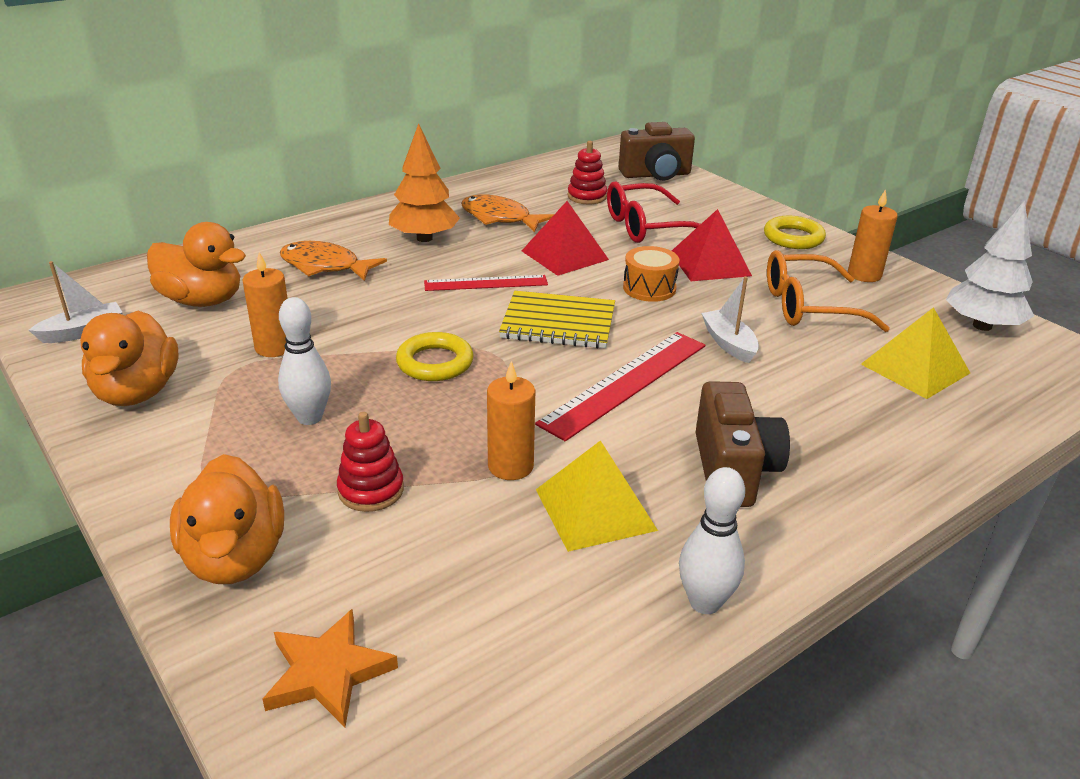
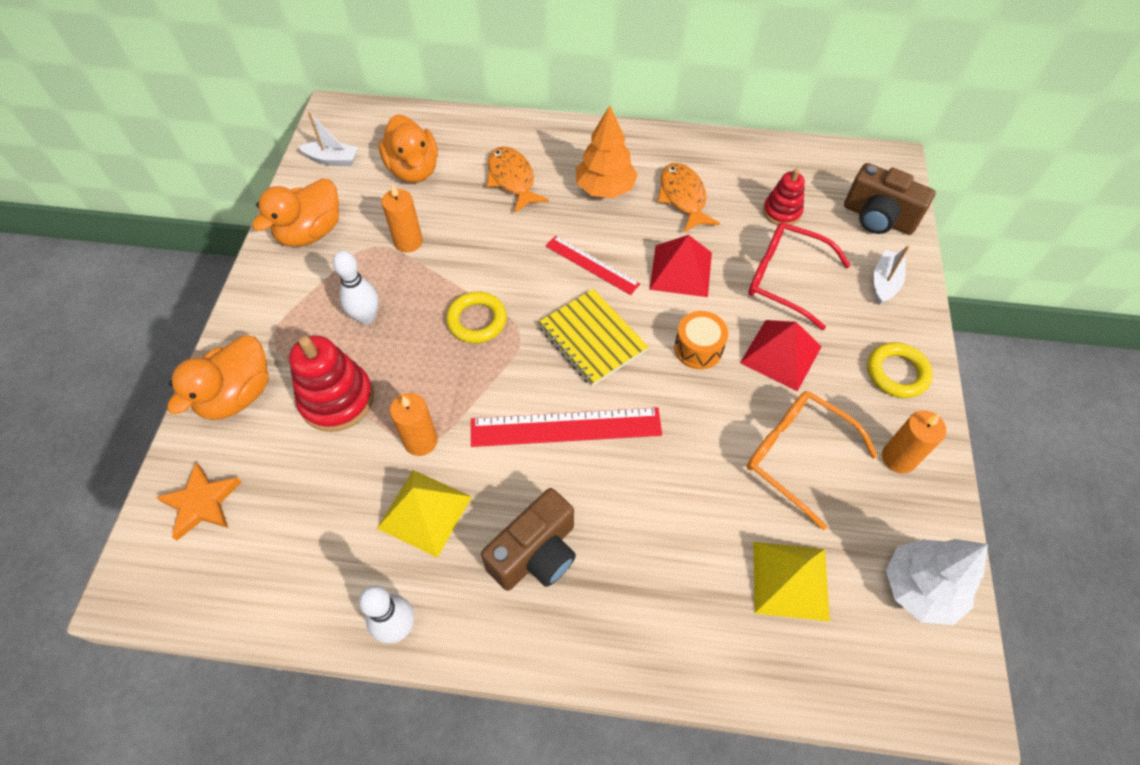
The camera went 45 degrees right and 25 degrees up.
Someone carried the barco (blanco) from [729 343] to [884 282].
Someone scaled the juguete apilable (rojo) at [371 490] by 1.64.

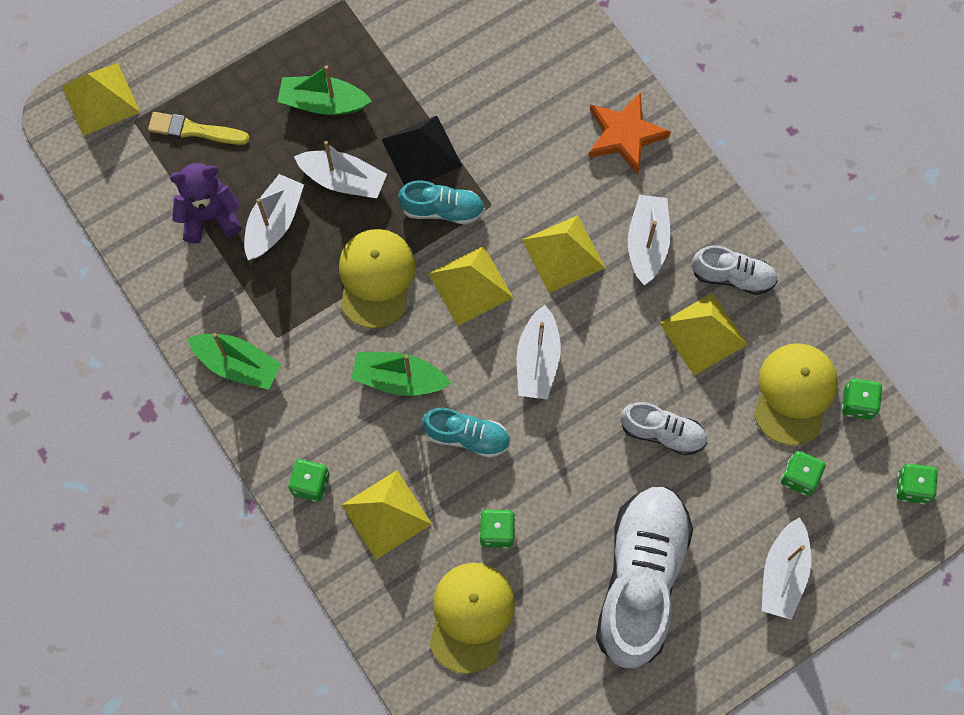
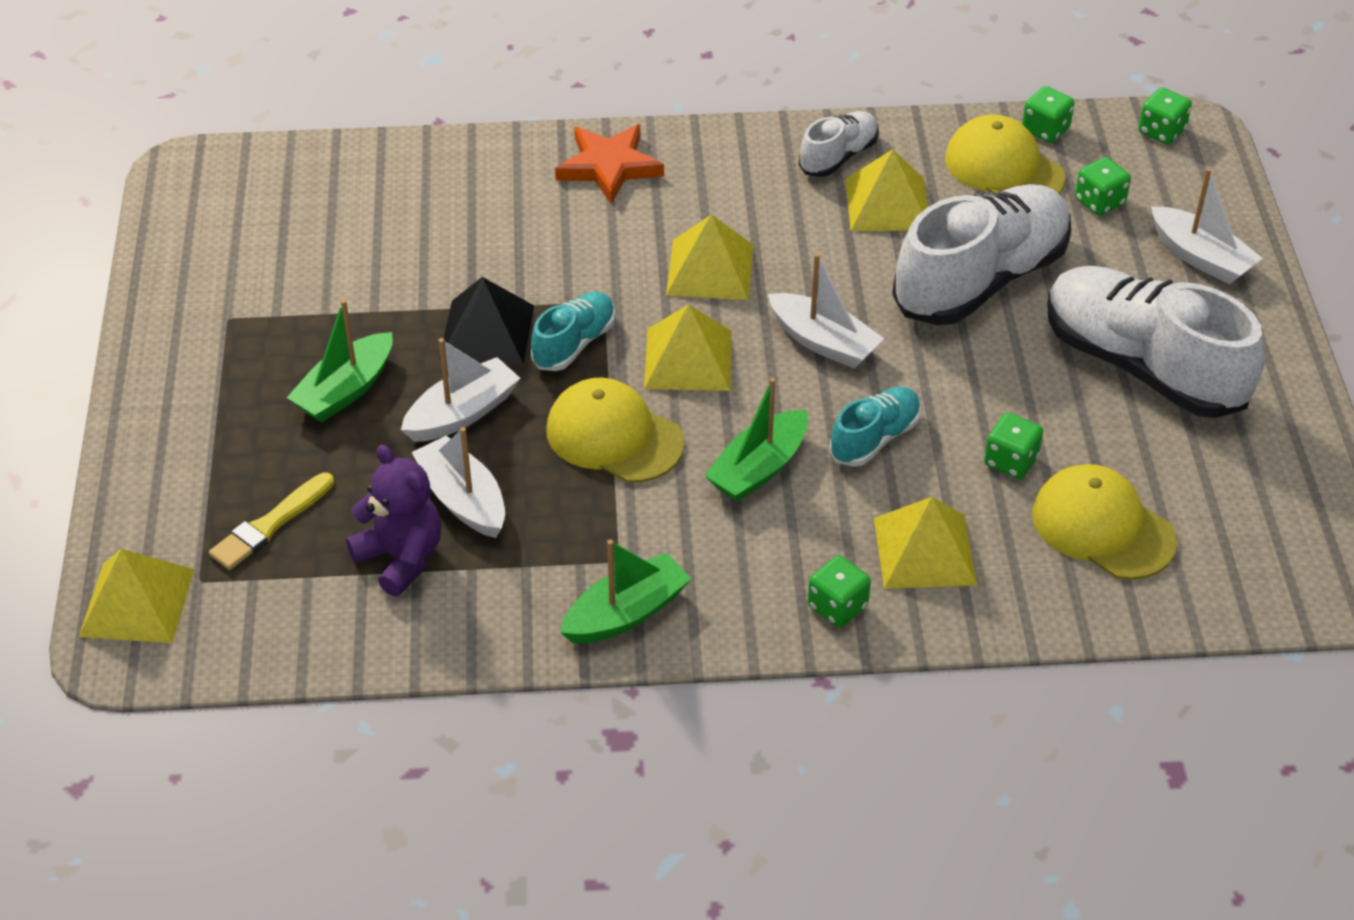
The camera went 60 degrees left and 25 degrees down.
Someone took away the barco (blanco) at [647 243].
Someone rotated the osito (morado) at [210 216] by 120 degrees clockwise.
Someone scaled the zapato (blanco) at [662 432] by 2.02.

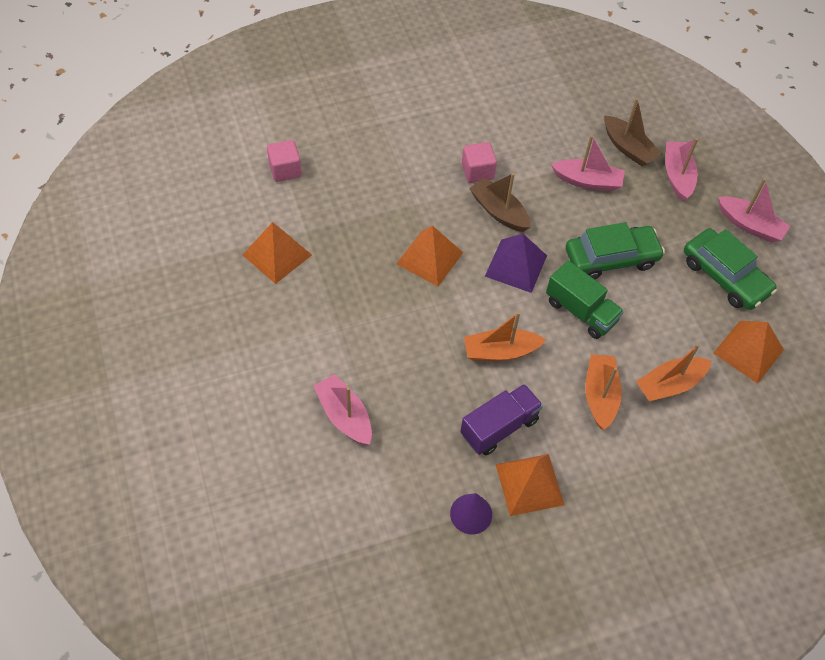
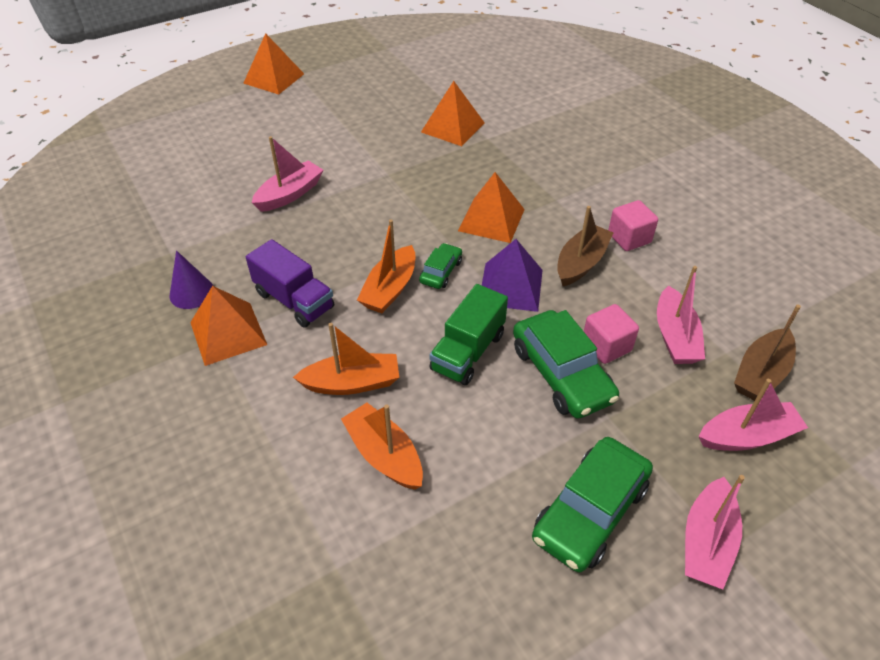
The camera went 80 degrees right and 10 degrees down.
Someone put down the coche (verde) at [441 271].
Someone carried the cubo (rosa) from [285 170] to [606 346].
Someone carried the pirámide (naranja) from [748 351] to [273 78].
Someone rotated the barco (naranja) at [500 351] by 135 degrees counterclockwise.

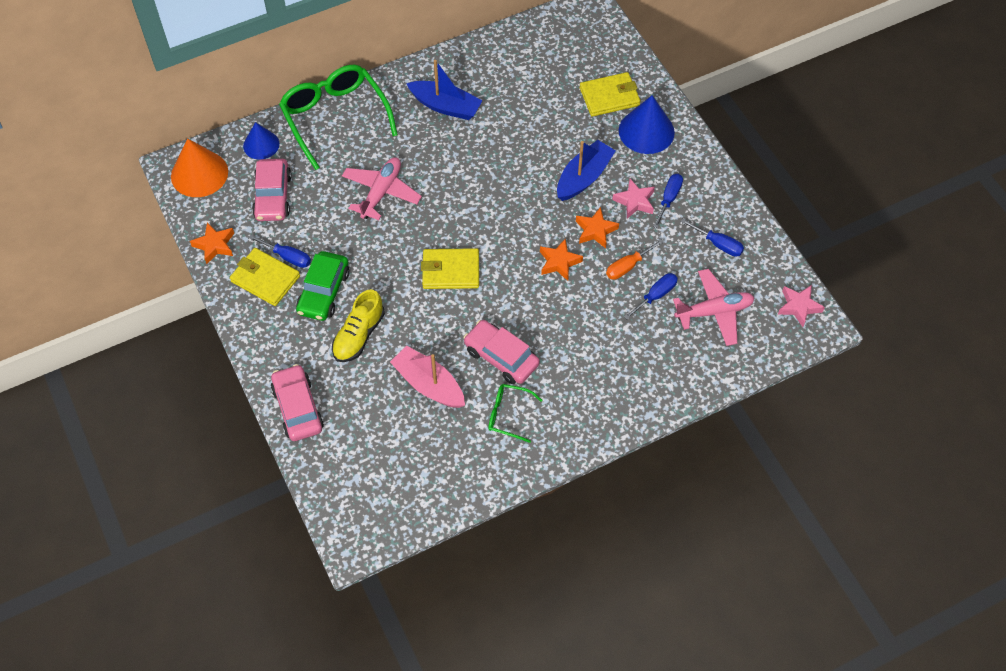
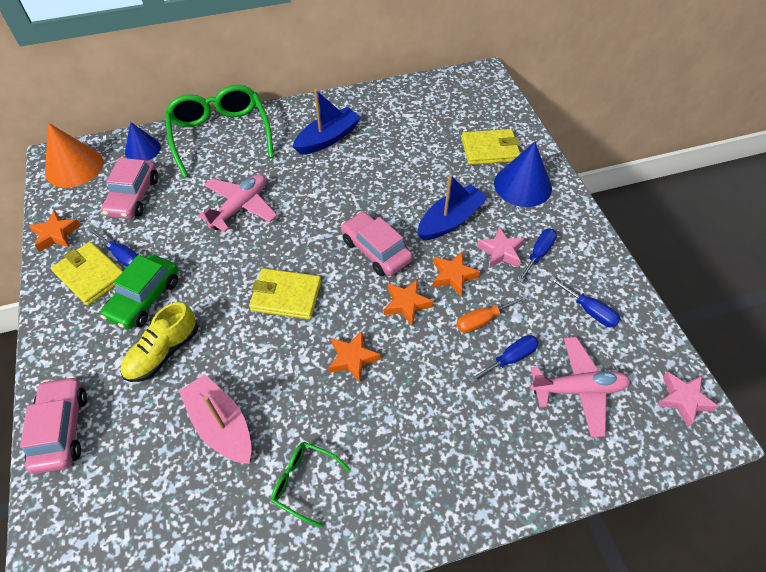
The camera went 10 degrees right and 5 degrees down.
Someone put down the estrella (naranja) at [352 358].
Someone carried the coche (rosa) from [501 357] to [375 250].
Someone rotated the barco (azul) at [445 106] by 75 degrees counterclockwise.

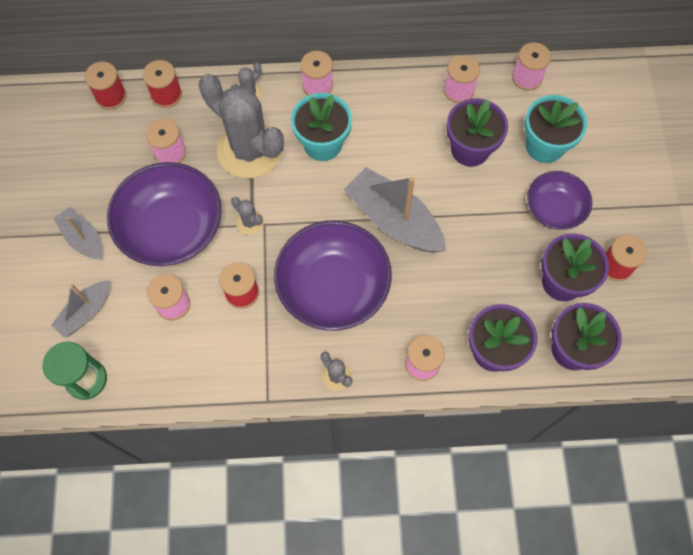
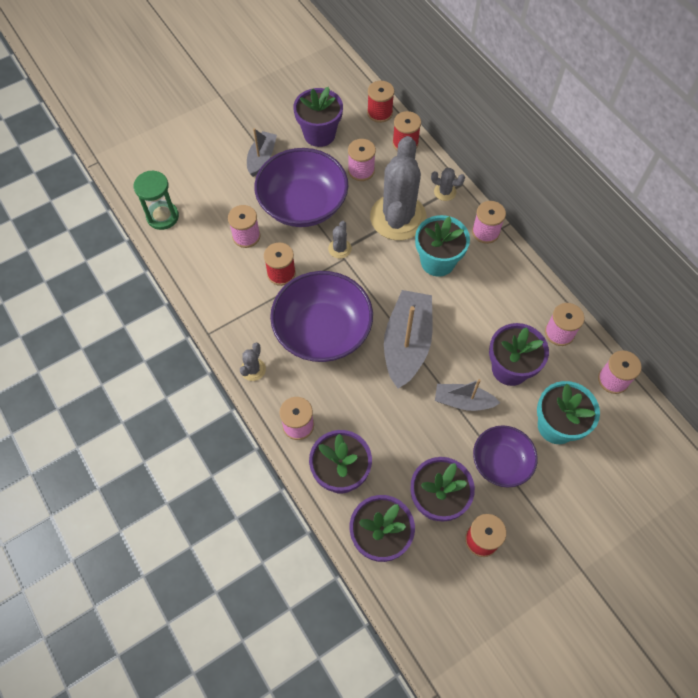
The camera went 60 degrees right and 5 degrees down.
Someone put down the maceta (morado) at [319 134].
Someone carried the barco (gris) from [86 312] to [463 401].

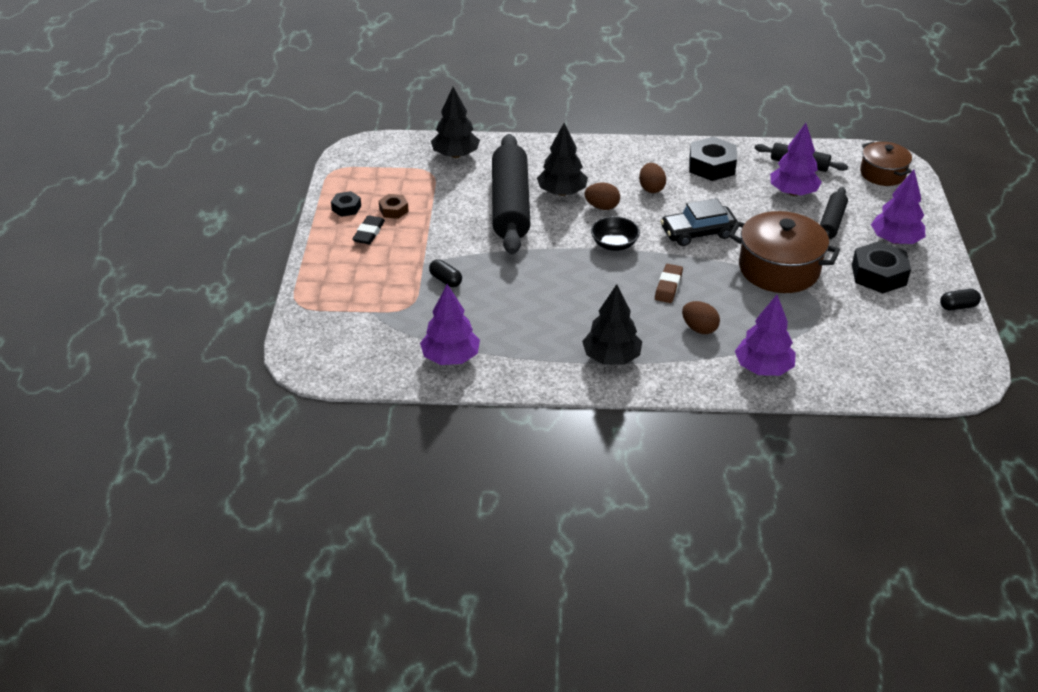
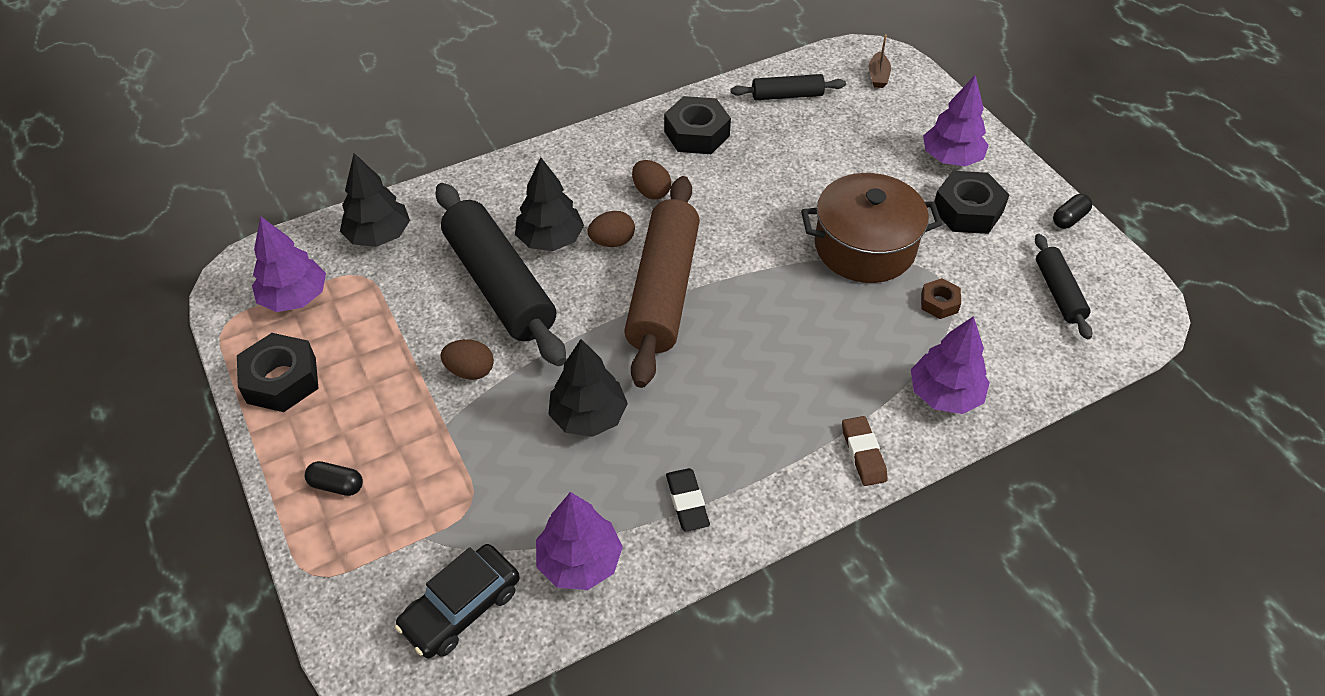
The camera went 30 degrees left and 10 degrees up.
Someone carried the goma de borrar (negro) from [369 233] to [687 502].
Someone carried the tuerca (marrón) from [393 210] to [939 303].
Someone carried the cápsula (negro) from [446 280] to [337 485].
Someone carried the árbol (negro) from [611 358] to [588 416].
Someone carried the goma de borrar (marrón) from [668 286] to [863 453].
Someone carried the coche (negro) from [698 233] to [461 608].
Someone carried the huevo (marrón) from [699 328] to [470 371].
Someone carried the árbol (morado) from [793 192] to [295 297].
Someone carried the rodillo (negro) from [831 222] to [1058 293].
Someone swapped the cuenco (negro) at [614 244] for the rodillo (marrón) at [663 290].
Someone swapped the olla (marrón) at [882 174] for the barco (marrón) at [878 76].
Someone scaled the tuerca (negro) at [346 208] by 1.82.

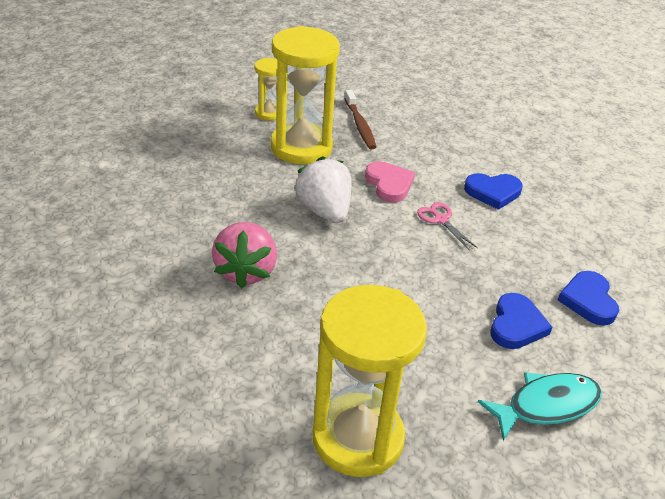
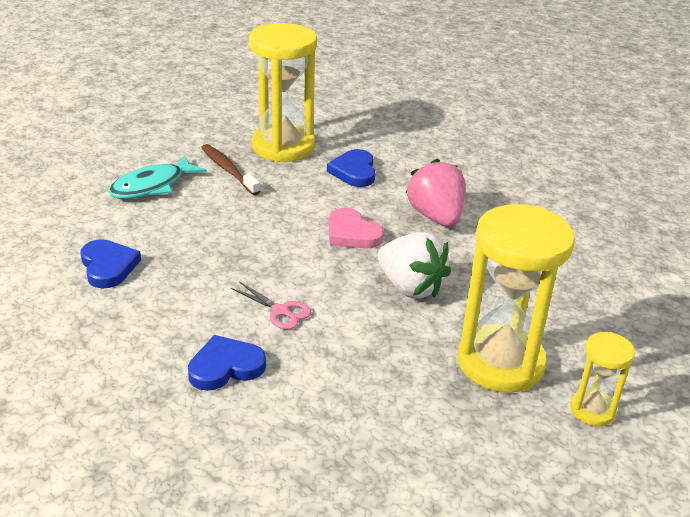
The camera went 160 degrees right and 5 degrees down.
Someone carried the cepillo de dientes (marrón) from [360 125] to [228 170].
Someone carried the corazón (rosa) from [389 184] to [352 233].
Someone carried the corazón (azul) from [516 325] to [354 171].

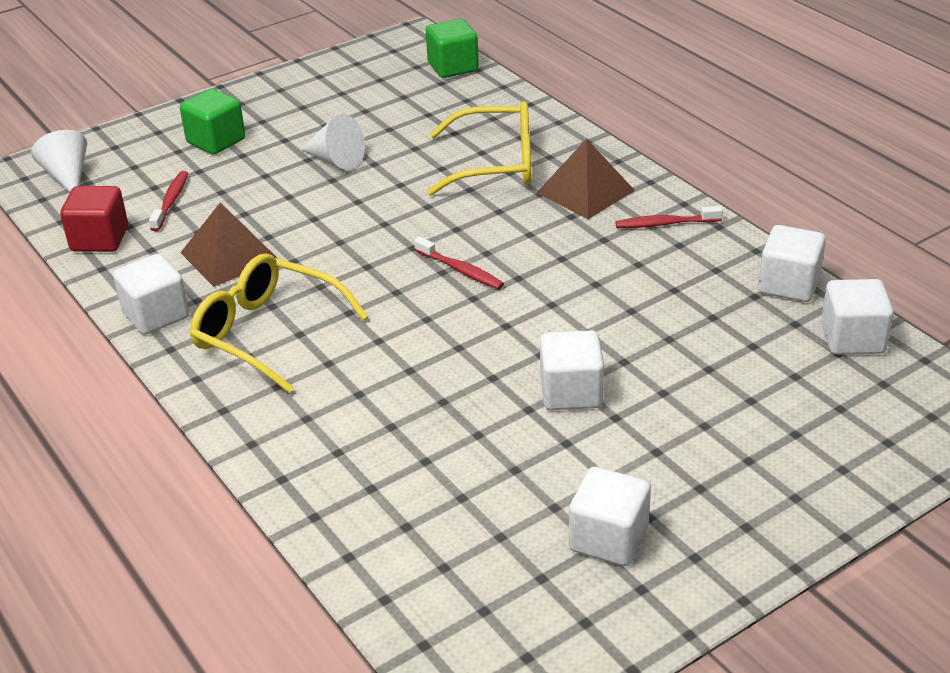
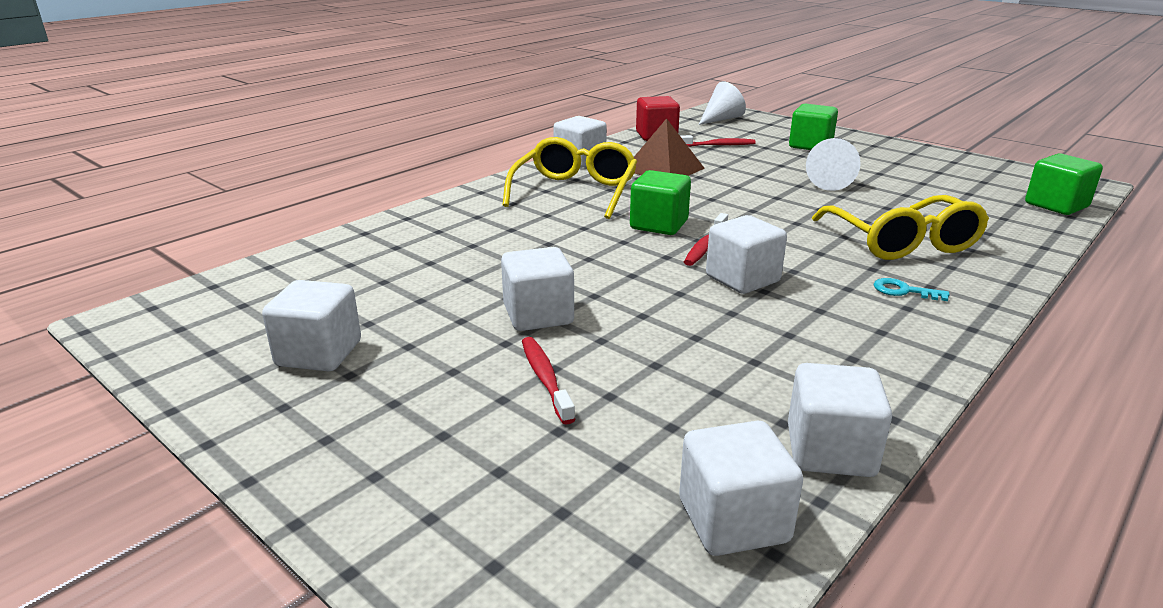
The camera went 75 degrees right and 10 degrees down.
Someone put down the cubo (verde) at [659 225].
Someone put down the cubo (blanco) at [742 279].
Someone carried the cepillo de dientes (rojo) from [665 224] to [545 379].
Someone swapped the pirámide (marrón) at [585 191] for the llave (turquesa) at [904 291].

